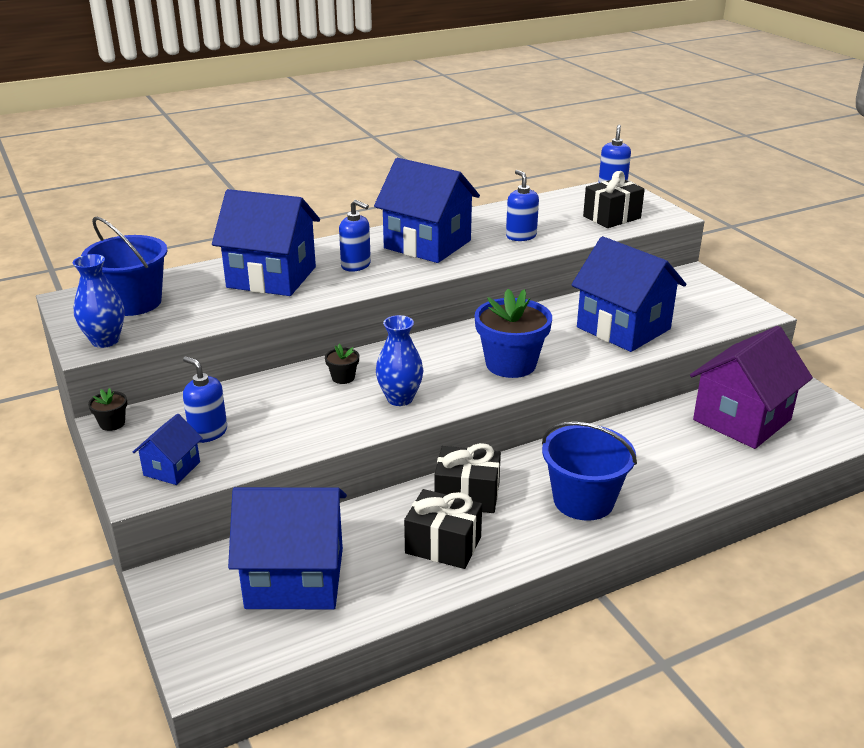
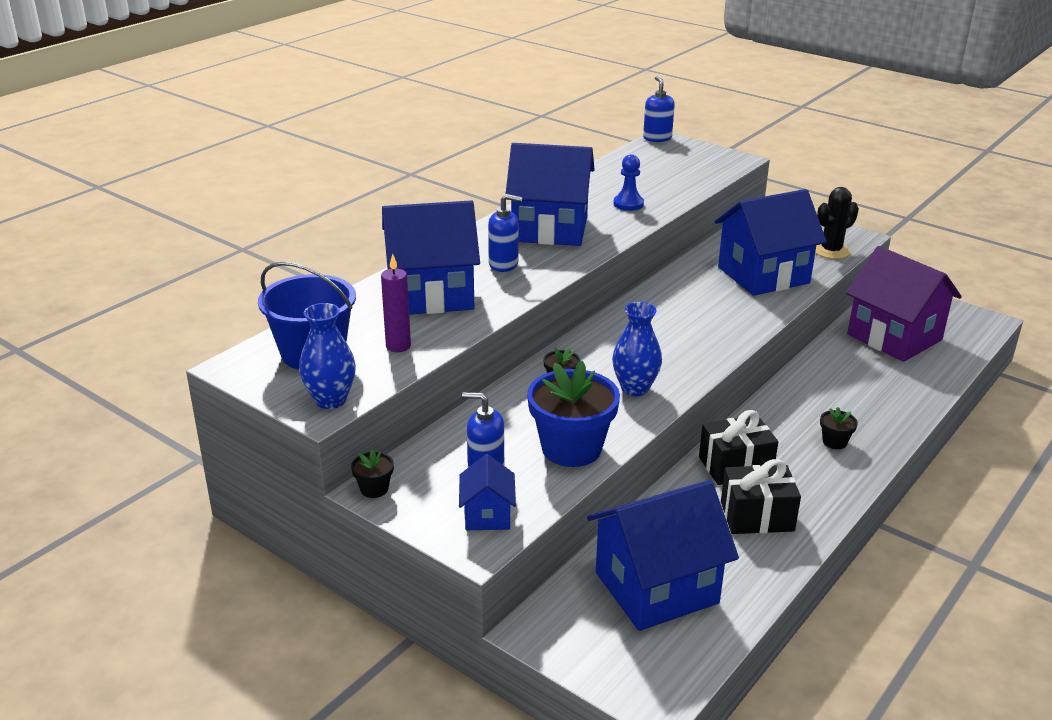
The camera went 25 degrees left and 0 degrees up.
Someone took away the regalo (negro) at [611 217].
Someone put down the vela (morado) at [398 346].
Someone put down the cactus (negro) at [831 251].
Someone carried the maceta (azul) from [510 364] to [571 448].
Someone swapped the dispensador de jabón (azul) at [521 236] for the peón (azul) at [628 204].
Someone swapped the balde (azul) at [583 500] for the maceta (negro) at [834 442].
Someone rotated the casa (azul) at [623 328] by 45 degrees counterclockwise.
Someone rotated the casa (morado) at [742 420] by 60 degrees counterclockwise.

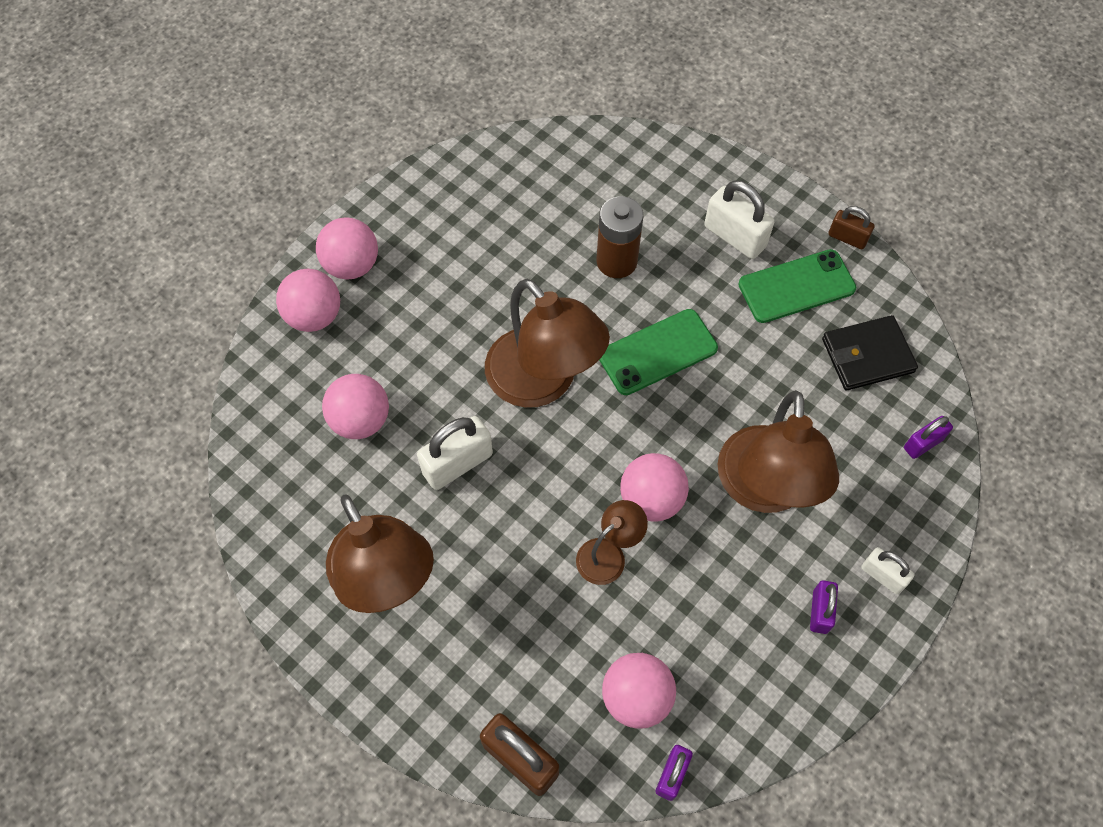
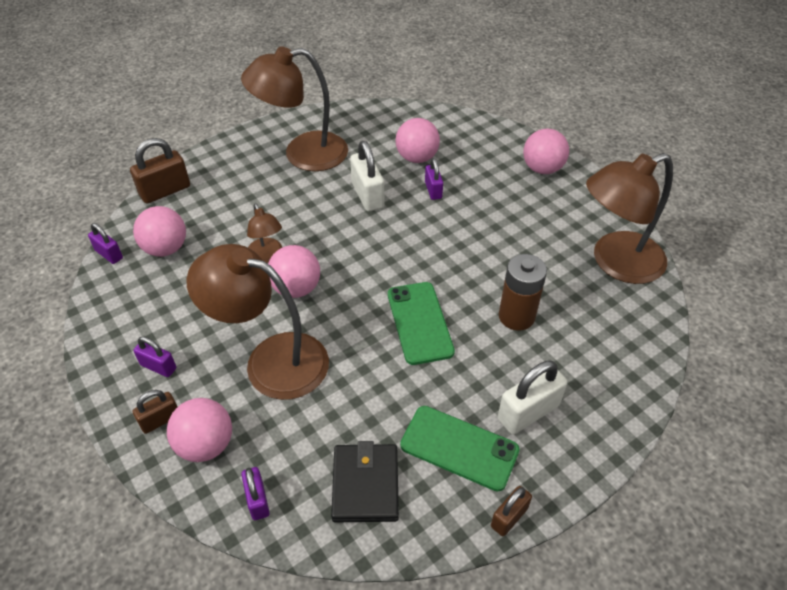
The camera went 105 degrees right and 15 degrees down.
Someone put down the candado (morado) at [433 190].
Someone carried the pelota (rosa) from [314 316] to [206 444].
Someone carried the lámpara (marrón) from [543 382] to [615 263].
Someone repainted the candado (blanco) at [882 576], which became the candado (marrón) at [160 420].
Someone rotated the móvil (verde) at [796 287] by 60 degrees counterclockwise.

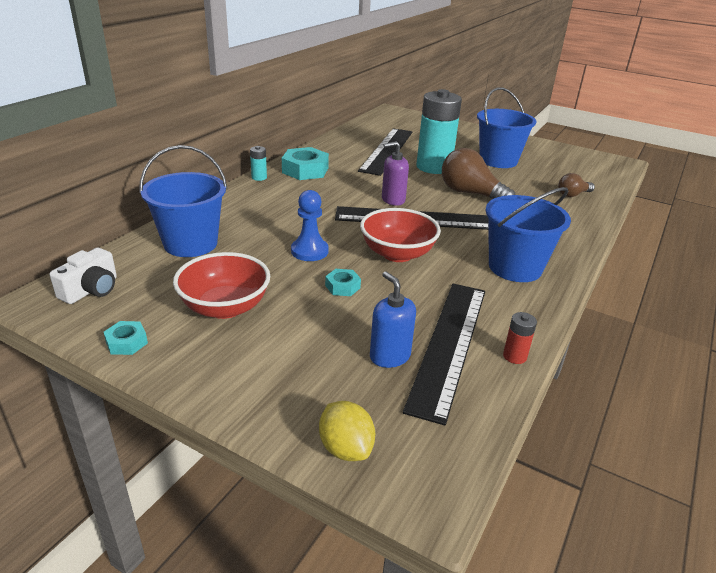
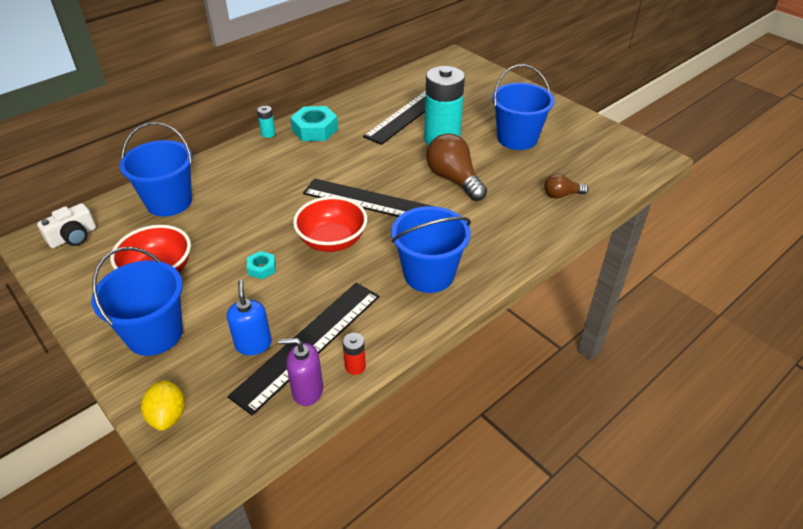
The camera went 20 degrees right and 10 degrees up.
Someone took away the tuerca (turquesa) at [127 342].
Someone took away the peón (azul) at [309 251].
Someone put down the balde (azul) at [154 334].
Someone carried the dispensador de jabón (morado) from [393 200] to [307 391].

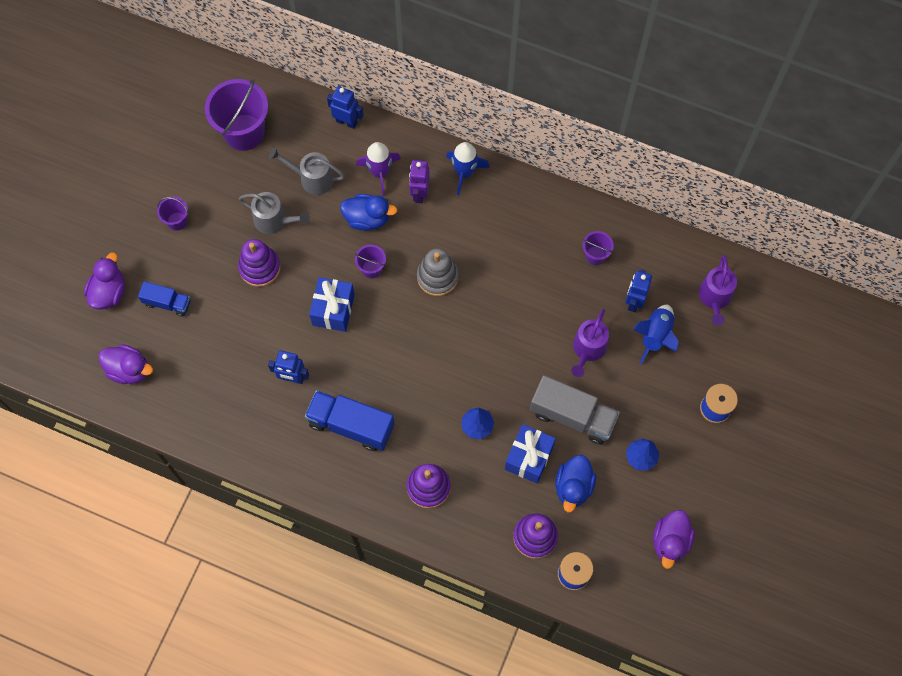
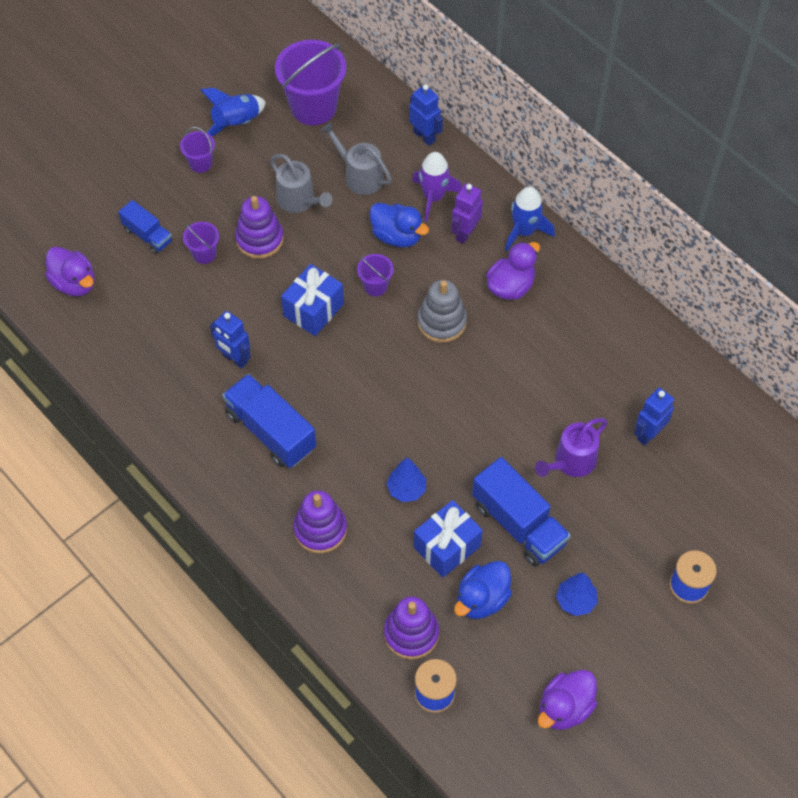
The camera went 25 degrees right and 10 degrees down.
Someone took away the regadera (morado) at [714 297].
Someone carried the pato (morado) from [109 292] to [510 286].
Someone carried the balde (morado) from [595 255] to [204 254].
Someone carried the cohete (azul) from [655 336] to [236 123].
Someone repainted the camión (gris) at [572 416], which became the camión (azul) at [518 524].

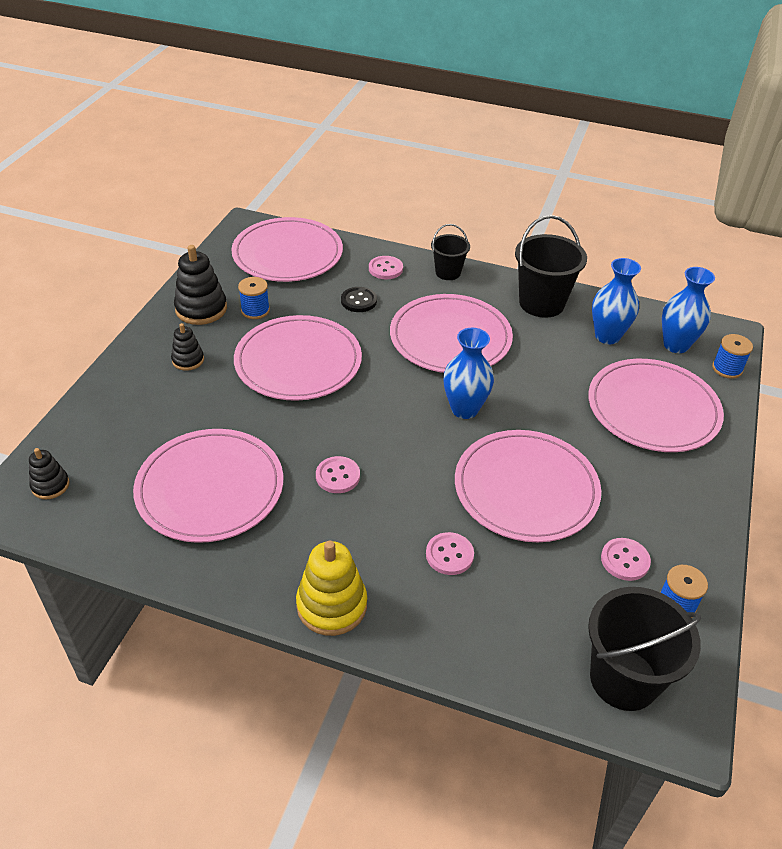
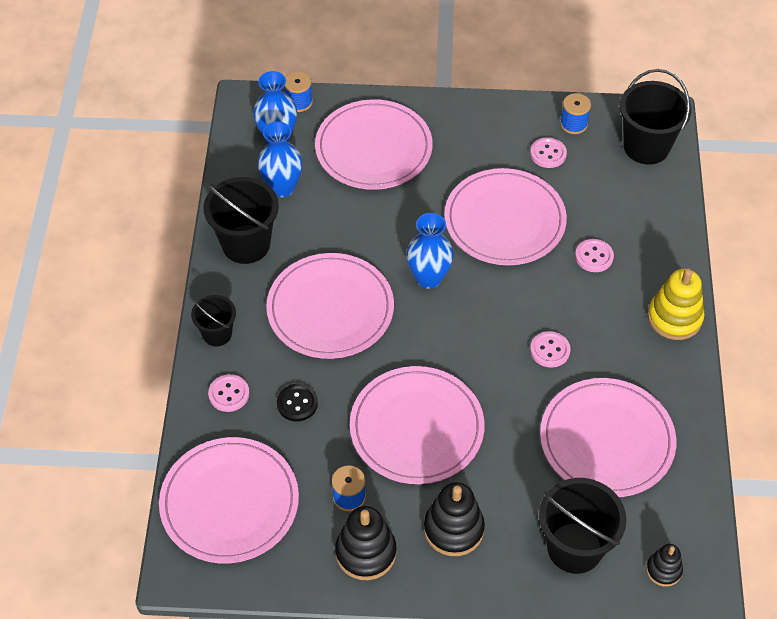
The camera went 105 degrees left and 10 degrees up.
Someone put down the balde (negro) at [574 548].
Someone scaled the juguete apilable (negro) at [188 360] by 1.72.

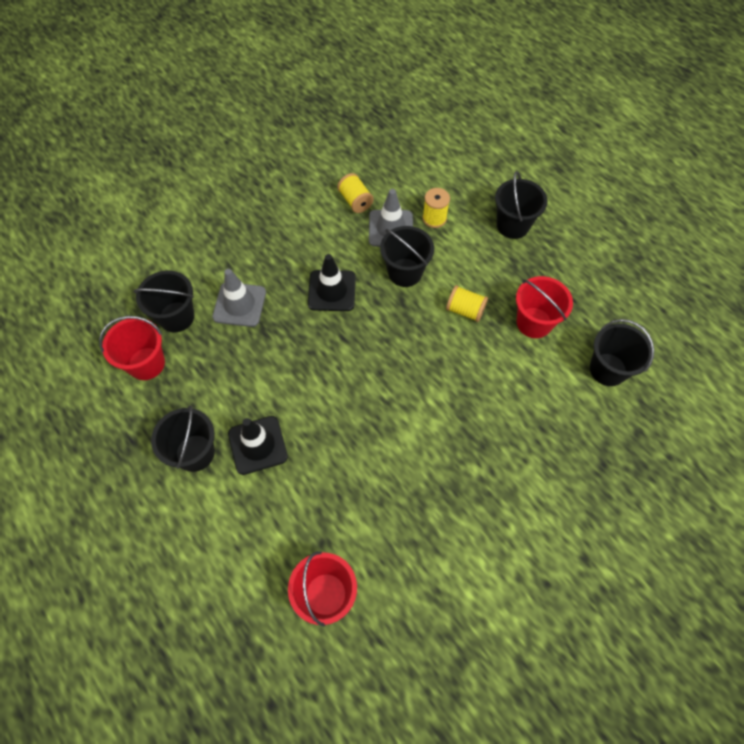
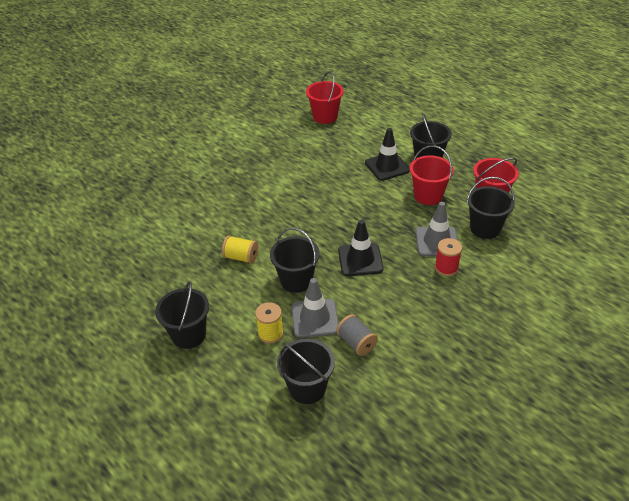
The camera went 175 degrees right and 20 degrees down.
Someone put down the carrete (rojo) at [446 268].
Someone carried the balde (rojo) from [534 322] to [428 196].
Someone carried the balde (negro) from [608 369] to [307 388].
Someone repainted the carrete (amarillo) at [355 201], which became the carrete (gris) at [356 342].

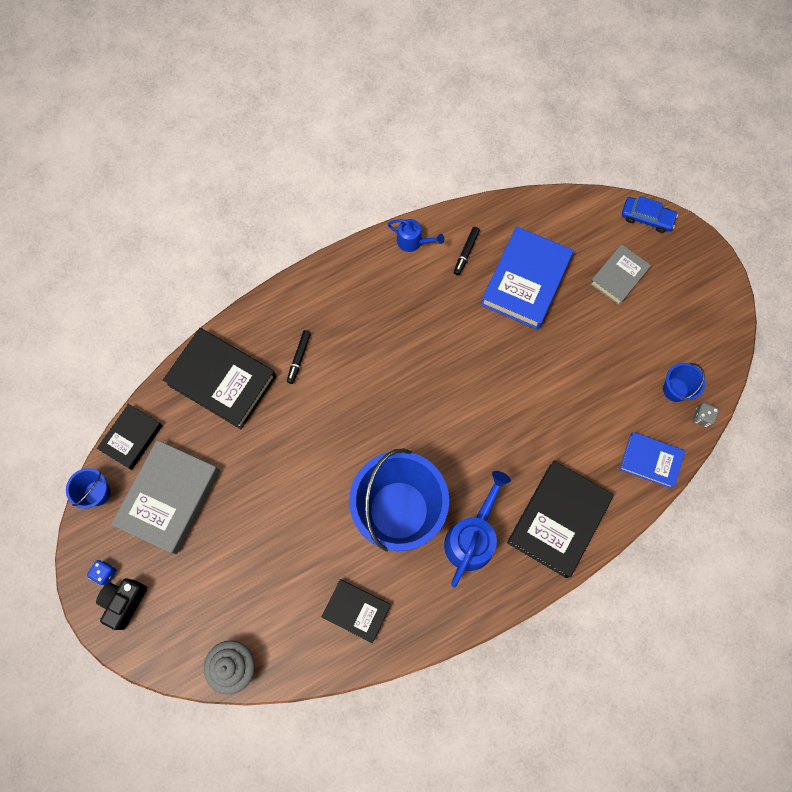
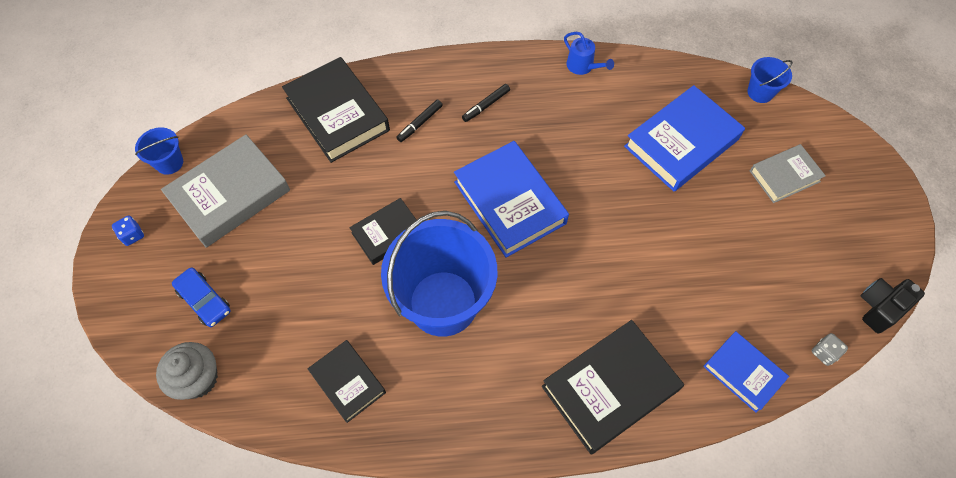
The camera went 25 degrees right and 10 degrees down.
Someone took away the regadera (azul) at [472 537].
Someone put down the libro (azul) at [510 202].
Someone carried the cámara (negro) from [124 602] to [880 308].
Someone carried the libro (negro) from [132 438] to [387 234].
Someone carried the rotulador (negro) from [466 252] to [486 105].
Someone carried the coche (azul) from [647 218] to [204 300].
Someone carried the balde (azul) from [675 389] to [760 92].

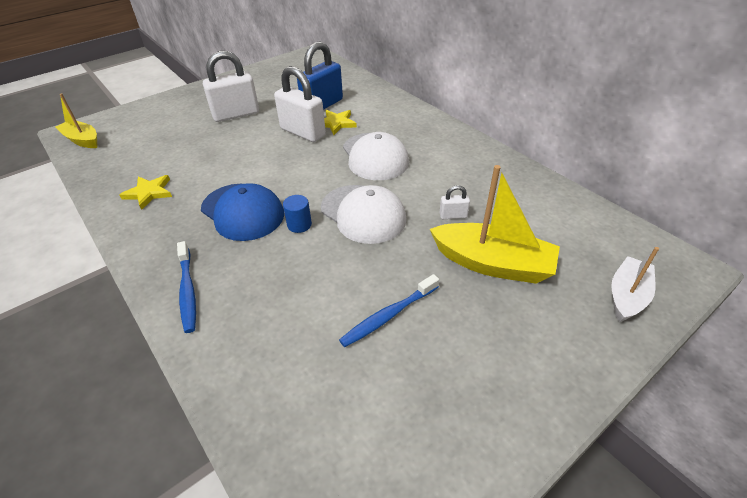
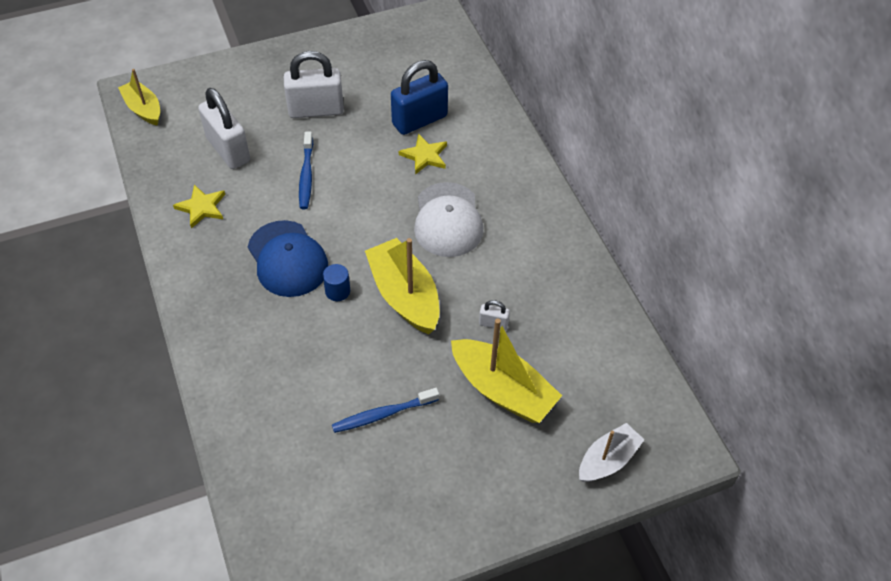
The camera went 15 degrees right and 10 degrees up.
Someone carried the cepillo de dientes (azul) from [188 291] to [306 175].
Someone carried the candado (blanco) from [303 132] to [228 150].
Someone swapped the gorra (blanco) at [363 214] for the barco (amarillo) at [404 295].

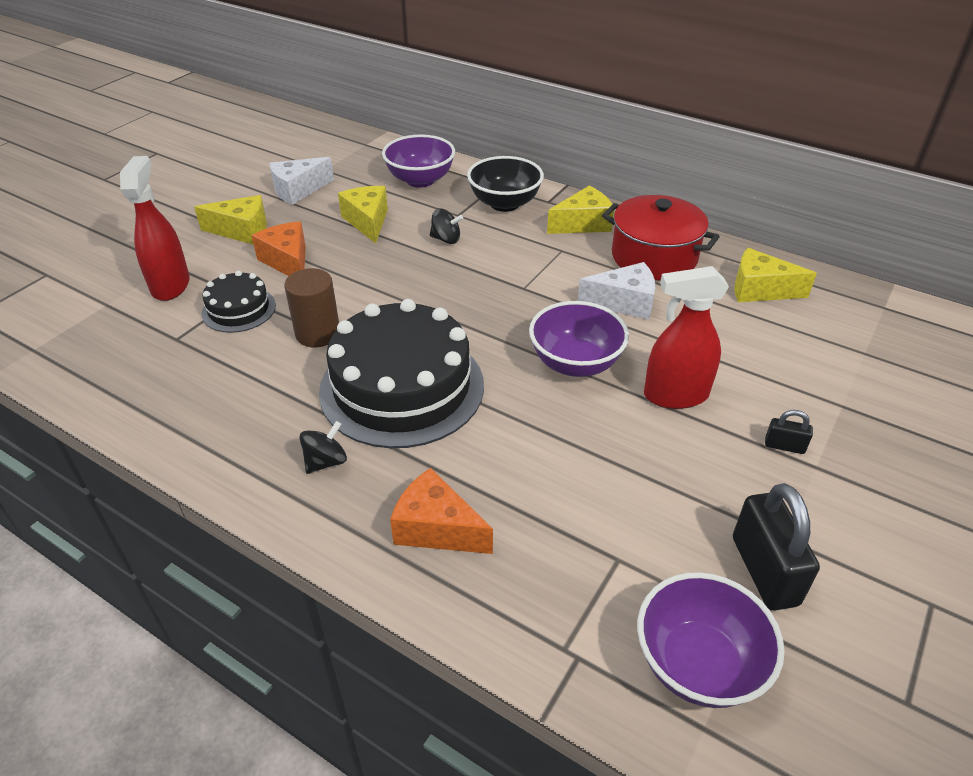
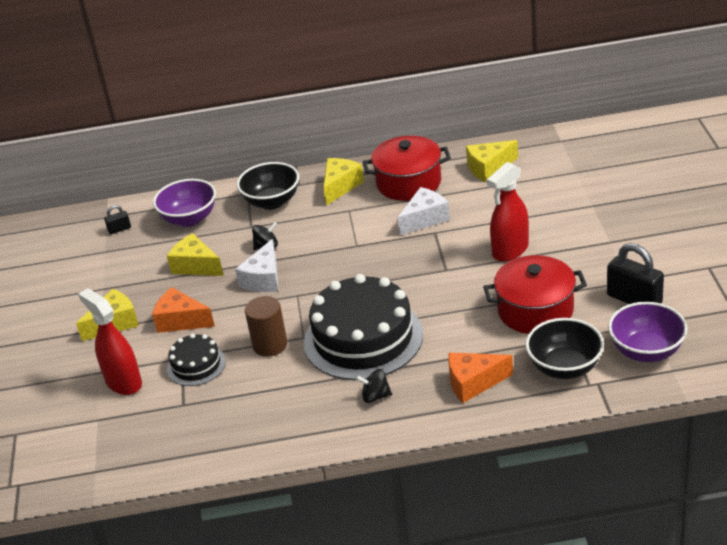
The camera went 35 degrees left and 5 degrees down.
Someone took away the cuenco (morado) at [575 363].
Someone put down the olla (rojo) at [535 310].
Someone put down the cuenco (negro) at [564 368].
Someone carried the queso (blanco) from [298 190] to [264 279].
Someone carried the candado (negro) from [784 446] to [119 229].
Someone rotated the peonza (negro) at [326 461] by 90 degrees counterclockwise.

